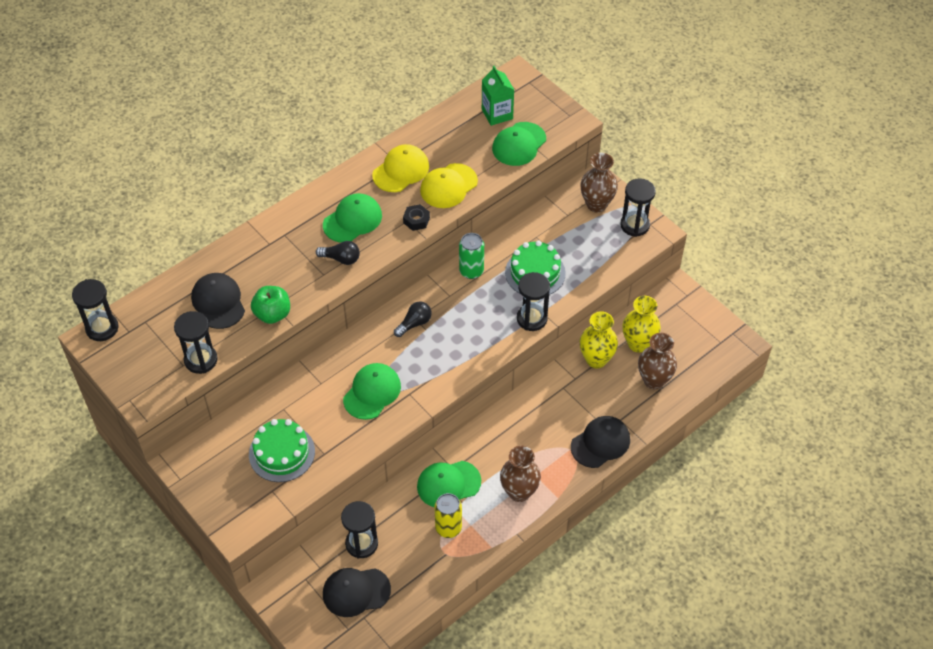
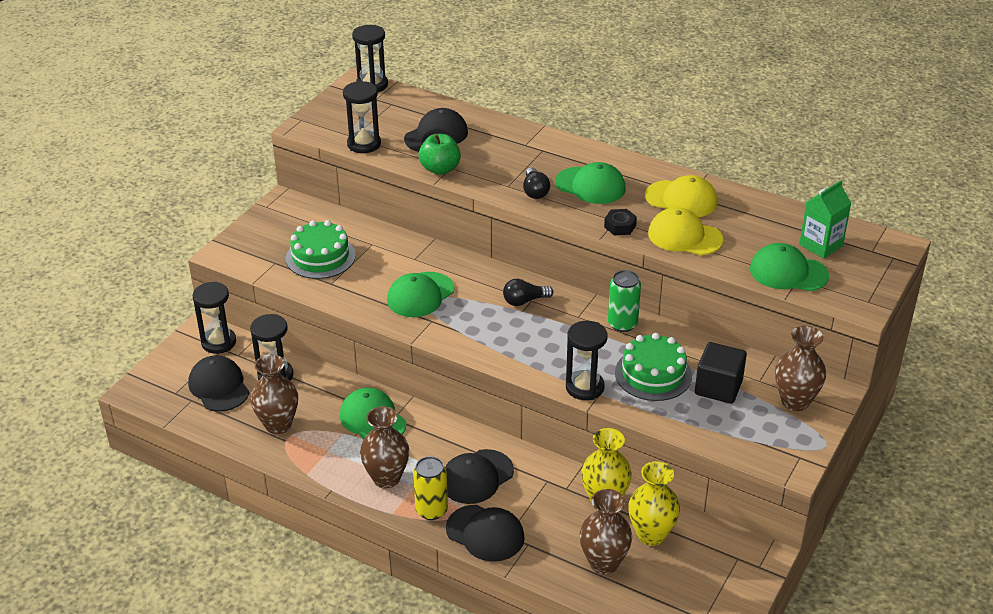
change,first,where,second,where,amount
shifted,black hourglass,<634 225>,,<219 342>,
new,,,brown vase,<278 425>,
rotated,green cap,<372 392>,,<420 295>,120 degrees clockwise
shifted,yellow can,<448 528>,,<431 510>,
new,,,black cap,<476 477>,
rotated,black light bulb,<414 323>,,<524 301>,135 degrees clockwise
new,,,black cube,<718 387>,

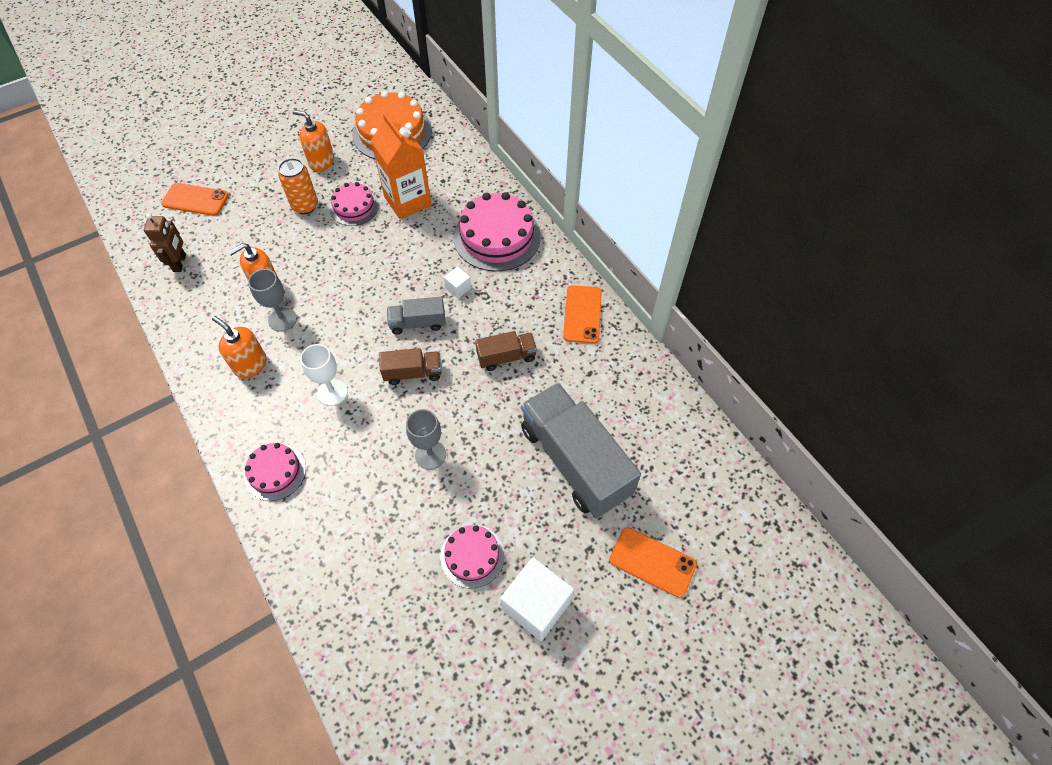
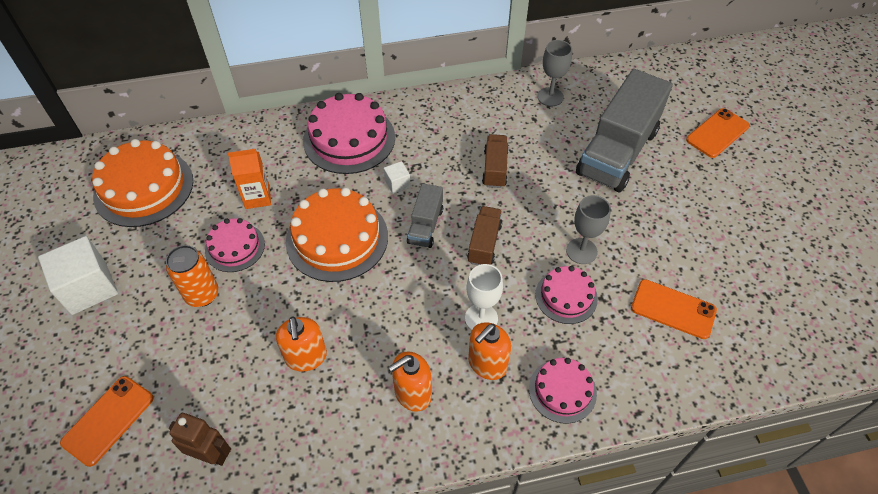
change,first,where,second,where,amount
shifted,white cube,<536 605>,,<89 288>,
scaled,orange carton,<407 201>,,<257 197>,x0.62
new,,,orange cake,<337 238>,
shifted,orange soap dispenser,<321 162>,,<487 364>,
shifted,pink cake,<472 556>,,<566 296>,
shifted,grey goblet,<282 319>,,<550 97>,
rotated,grey truck,<575 461>,,<617 152>,45 degrees counterclockwise
shifted,orange phone,<582 314>,,<673 309>,

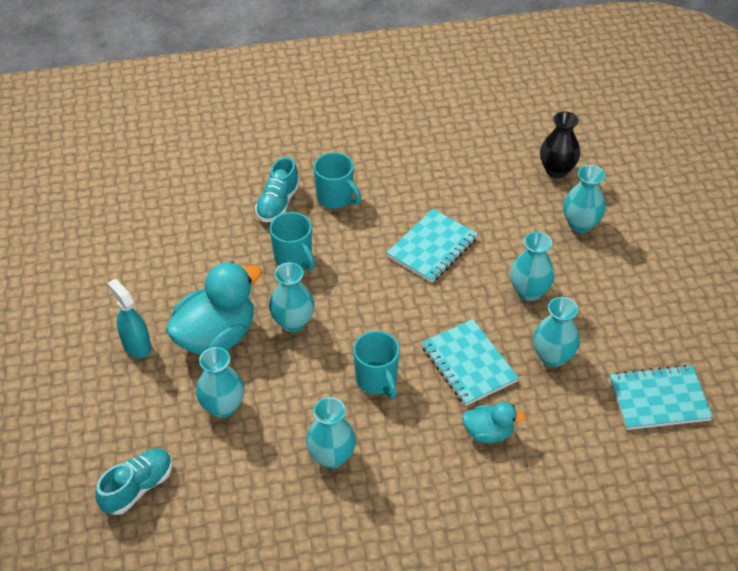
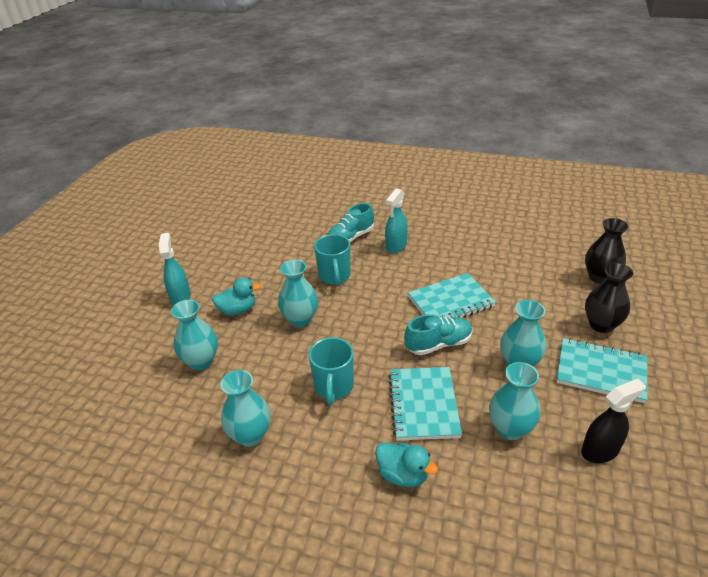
change,first,where,second,where,amount
scaled,turquoise duck,<216 336>,,<238 310>,x0.52
swapped,turquoise mug,<336 198>,turquoise spray bottle,<396 246>,
shifted,turquoise shoe,<138 487>,,<438 344>,
shifted,turquoise notebook,<659 399>,,<601 371>,
new,,,black spray bottle,<600 450>,
repainted,turquoise vase,<580 224>,black vase,<601 325>,

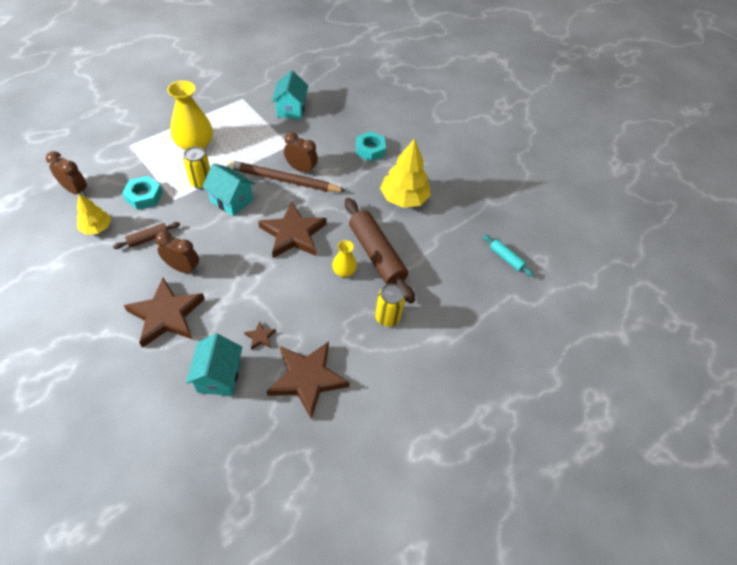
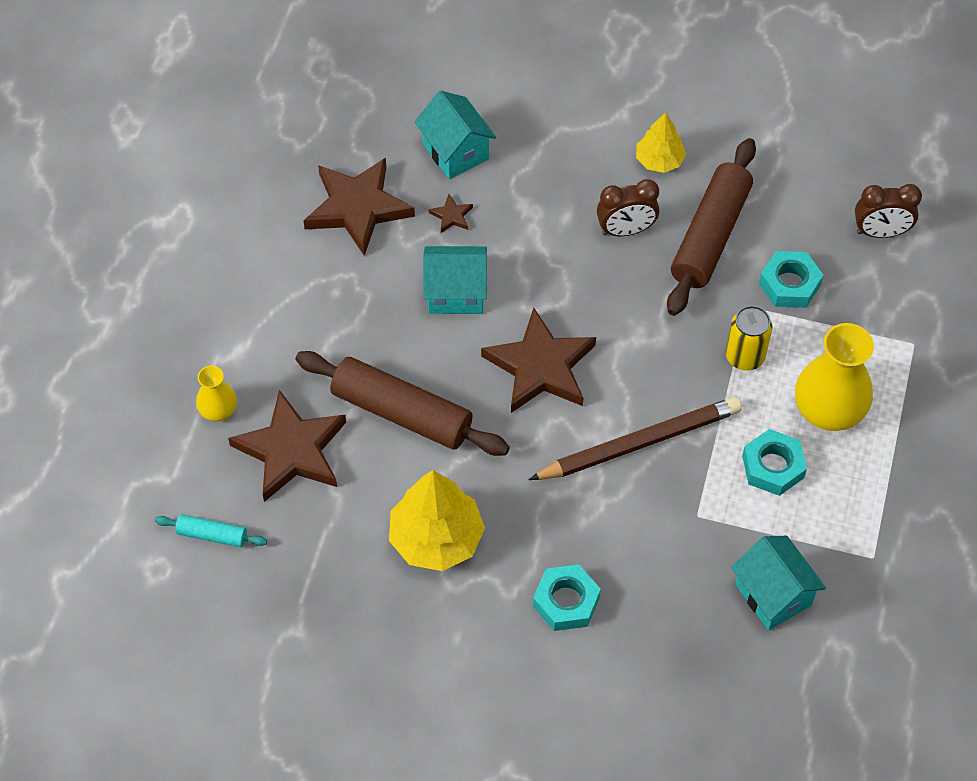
change,first,where,second,where,amount
shifted,yellow vase,<344 271>,,<218 410>,
shifted,brown star,<166 315>,,<291 450>,
shifted,turquoise house,<231 201>,,<455 293>,
shifted,yellow tree,<96 228>,,<659 160>,
scaled,brown rolling pin,<148 239>,,<710 236>,x2.13
new,,,turquoise nut,<773 467>,
gone,brown clock,<301 169>,,,
gone,yellow can,<387 317>,,,

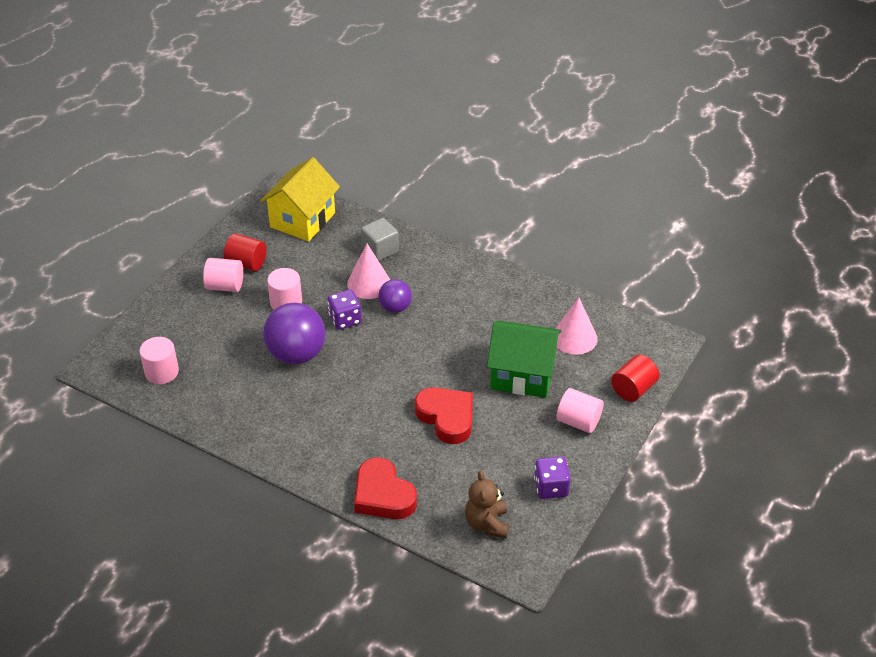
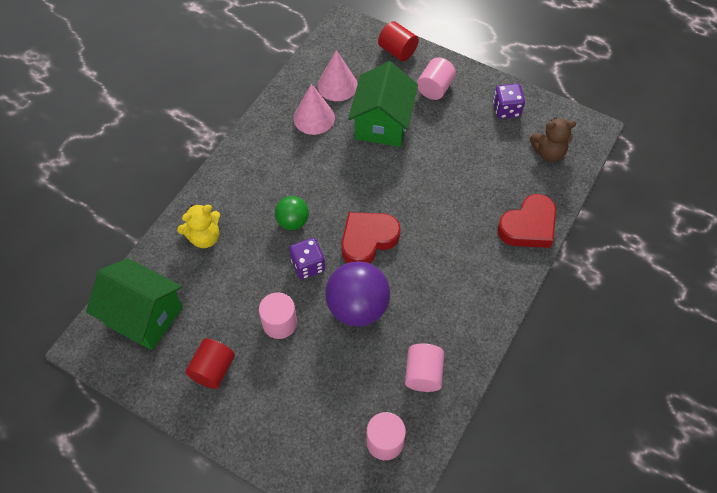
change,first,where,second,where,amount
repainted,yellow house,<302 220>,green house,<144 316>,
swapped,grey cube,<380 250>,yellow teddy bear,<204 237>,
repainted,purple ball,<395 308>,green ball,<293 221>,
shifted,pink cone,<369 283>,,<314 118>,
shifted,red heart,<447 417>,,<367 240>,
shifted,pink cylinder,<225 286>,,<423 374>,

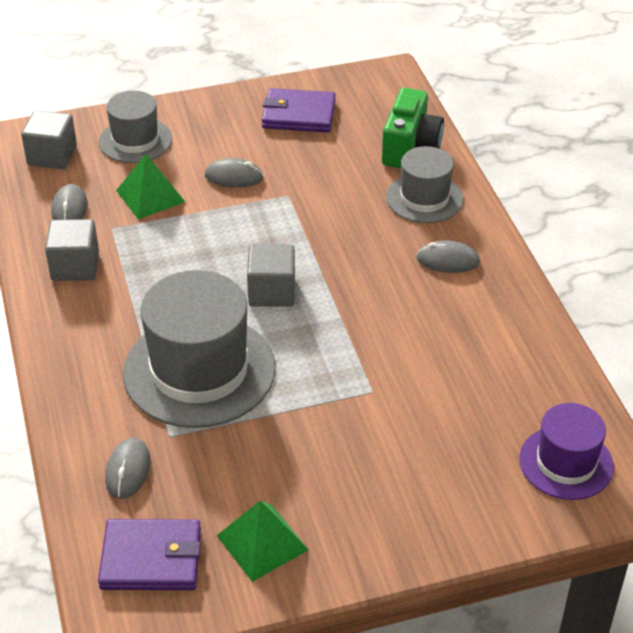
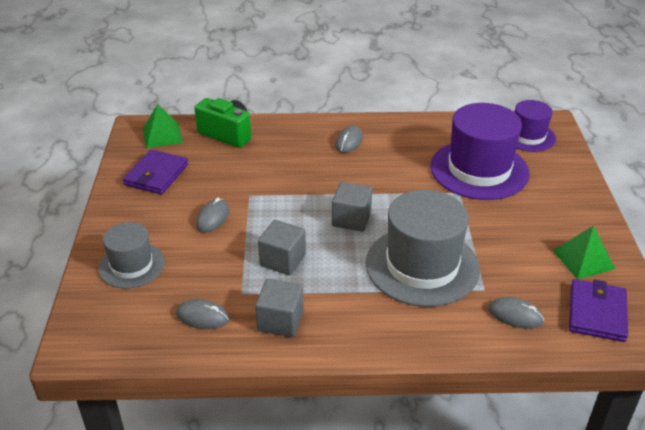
change,first,where,second,where,amount
shifted,green pyramid,<150 196>,,<162 135>,
shifted,grey cube,<52 156>,,<282 260>,
new,,,purple hat,<479 170>,
gone,grey hat,<424 198>,,,

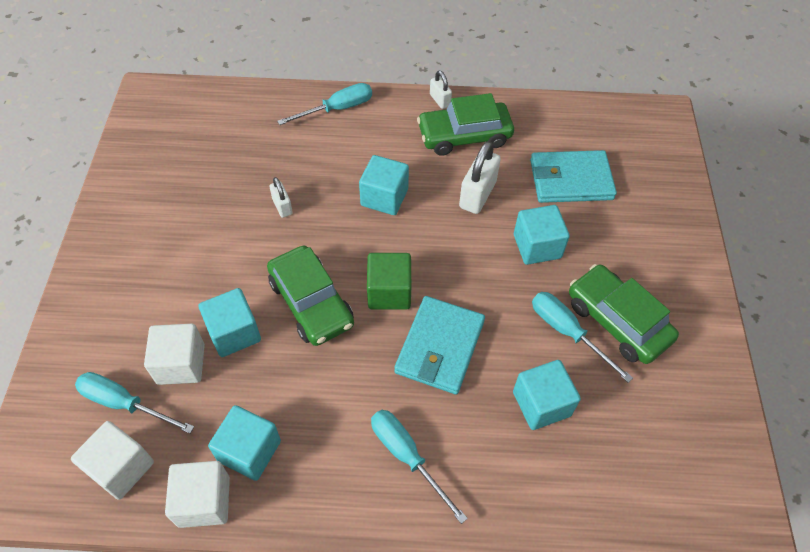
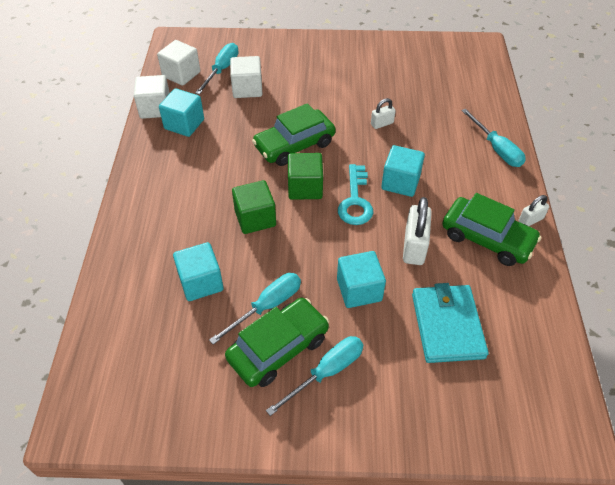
change,first,where,second,where,amount
swapped,turquoise wallet,<439 347>,green cube,<255 218>,
shifted,turquoise screwdriver,<407 456>,,<326 372>,
new,,,turquoise key,<355 201>,
rotated,white padlock,<477 195>,,<414 247>,75 degrees clockwise
rotated,green car,<464 136>,,<487 238>,135 degrees clockwise
gone,turquoise cube,<234 333>,,,

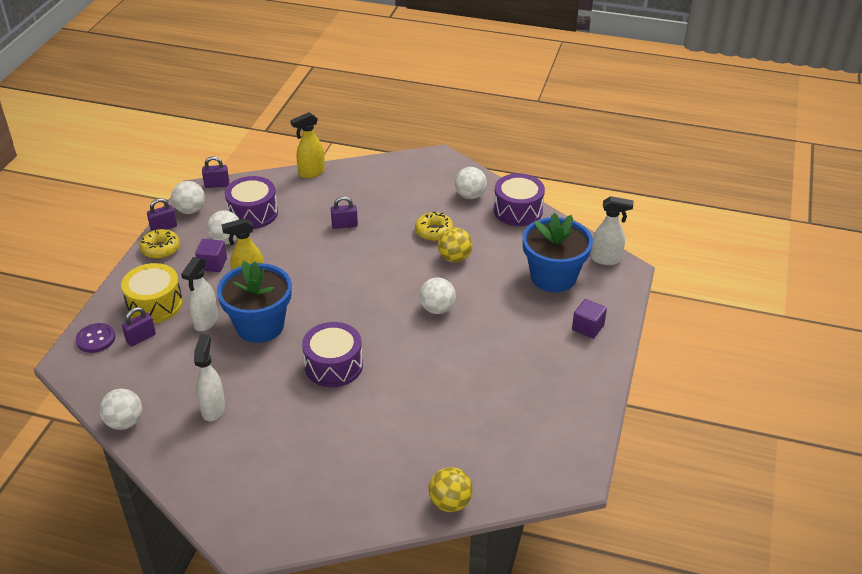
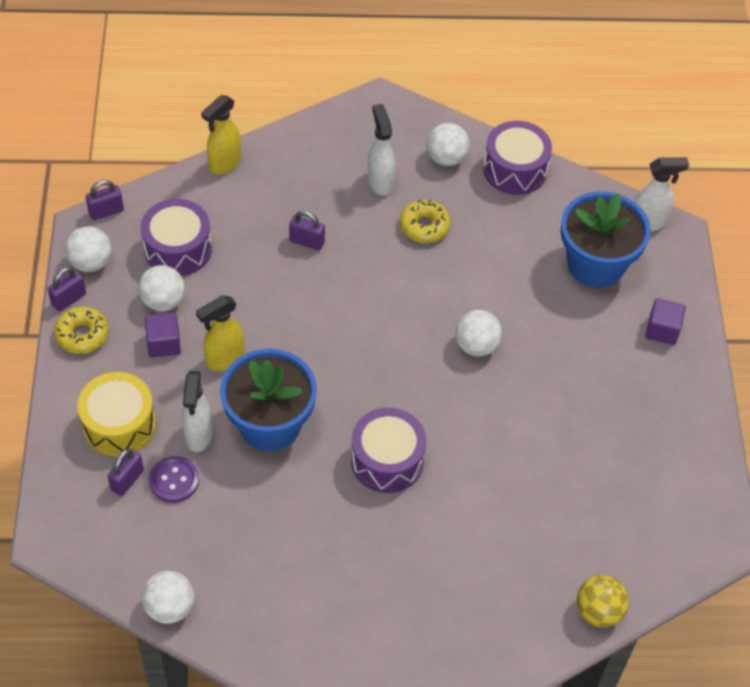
change,first,where,second,where,amount
shifted,purple button,<96 339>,,<174 480>,
rotated,purple padlock,<344 225>,,<307 242>,45 degrees clockwise
shifted,white spray bottle,<213 408>,,<380 181>,
gone,yellow ball,<454 258>,,,

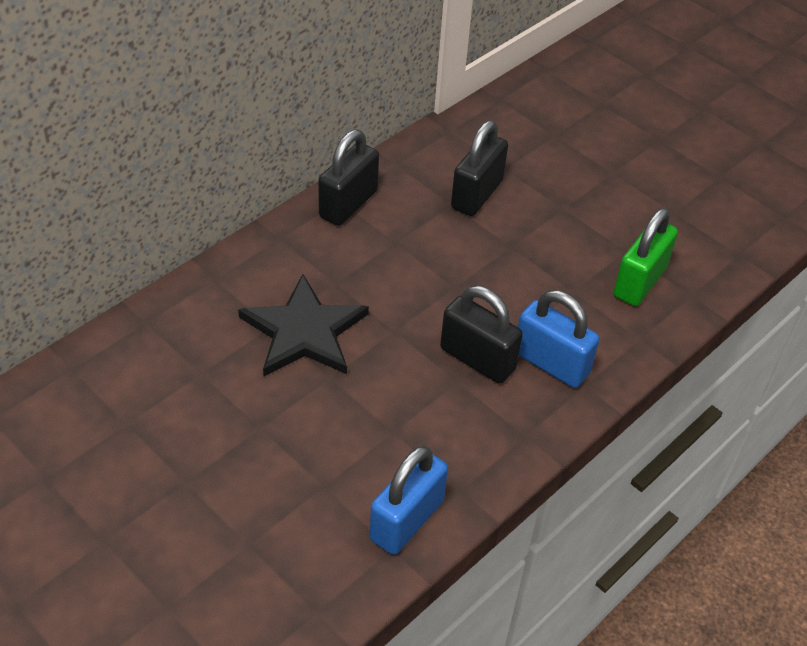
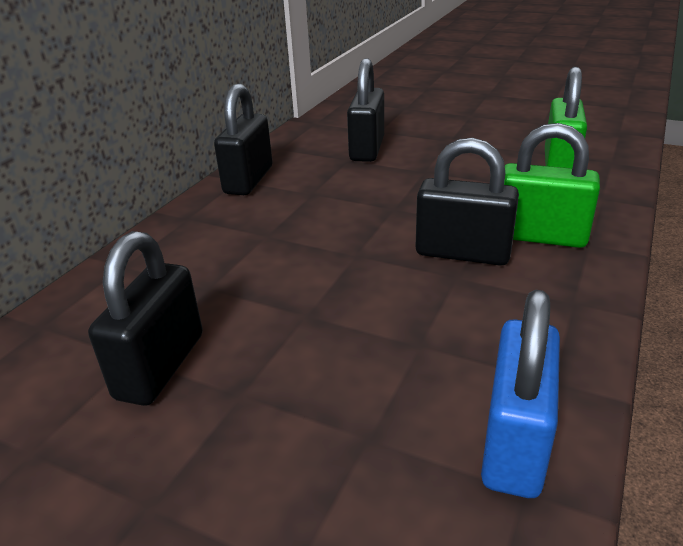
change,first,where,second,where,amount
new,,,black padlock,<160 366>,
repainted,blue padlock,<551 363>,green padlock,<540 236>,
gone,black star,<304 332>,,,

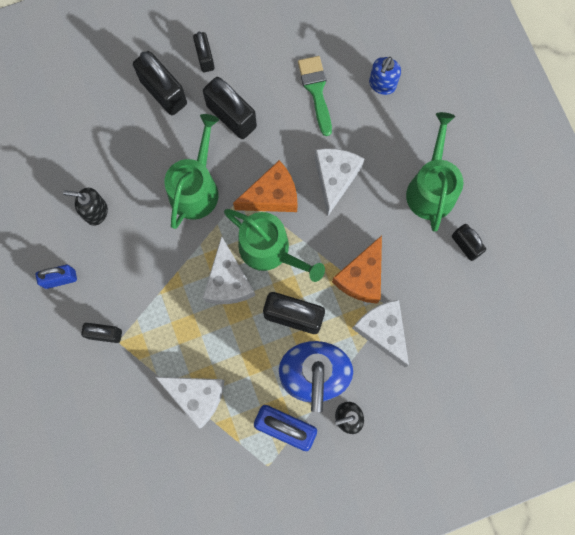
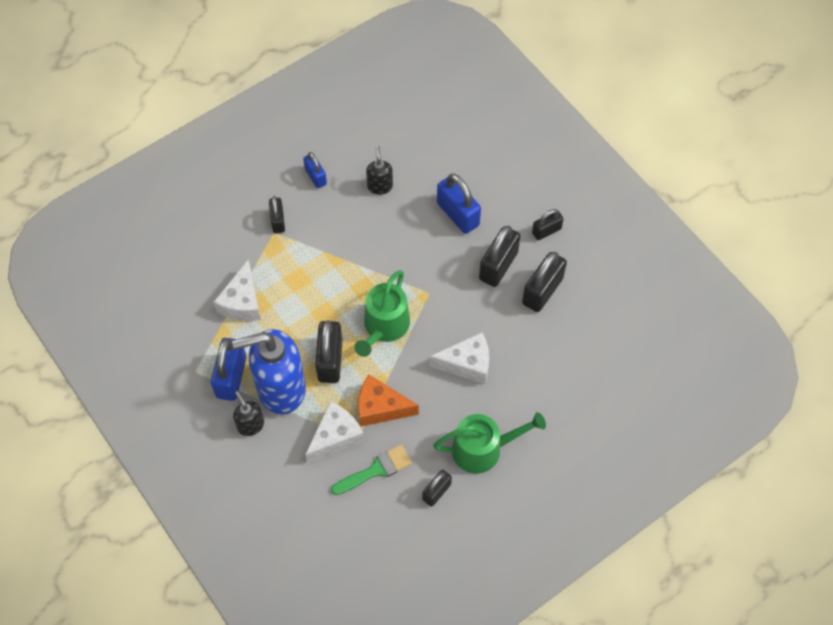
change,first,where,second,where,amount
shifted,green brush,<316 90>,,<375 470>,
new,,,blue padlock,<458 214>,
shifted,black padlock,<163 92>,,<542 291>,
gone,green watering can,<196 188>,,,
gone,white cheese,<228 281>,,,
gone,orange cheese,<272 196>,,,
gone,blue soap dispenser,<382 84>,,,

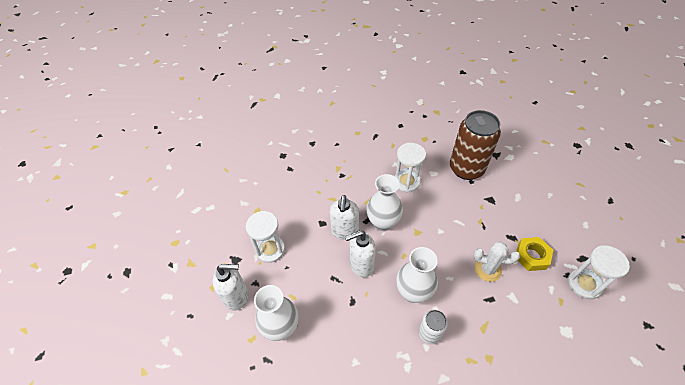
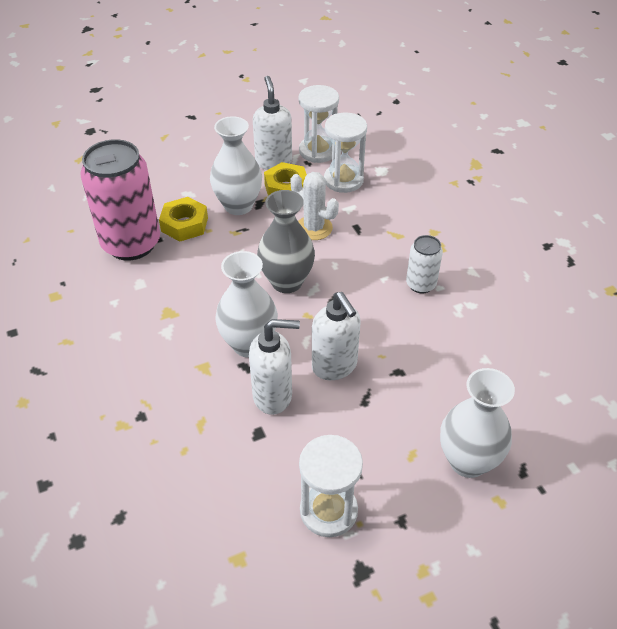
change,first,where,second,where,amount
repainted,brown can,<466 169>,pink can,<131 244>,
new,,,yellow nut,<184 224>,
shifted,white vase,<413 292>,,<238 206>,
shifted,white soap dispenser,<237 297>,,<273 161>,
new,,,grey vase,<286 282>,
rotated,white cactus,<487 269>,,<314 228>,60 degrees counterclockwise
shifted,white hourglass,<406 182>,,<343 180>,

